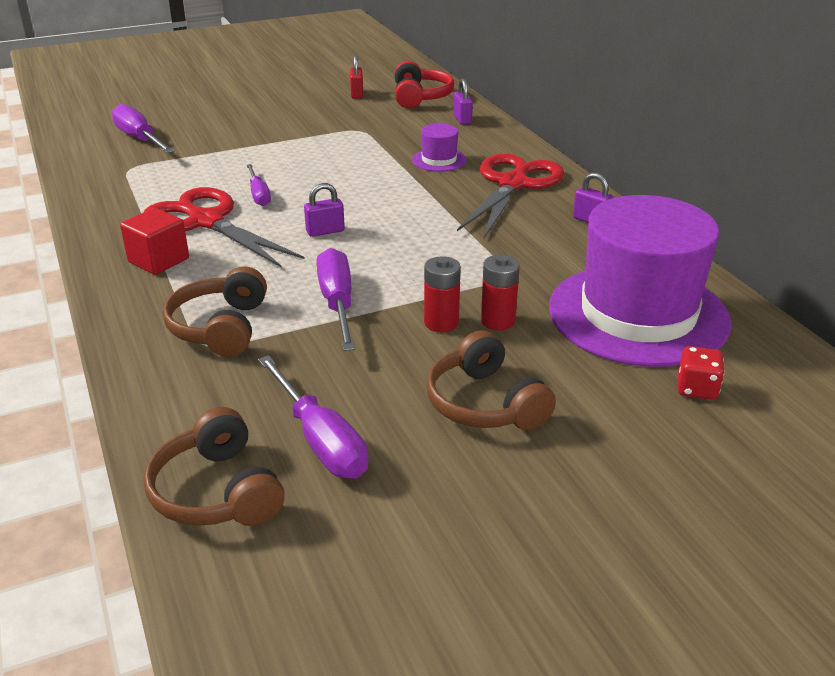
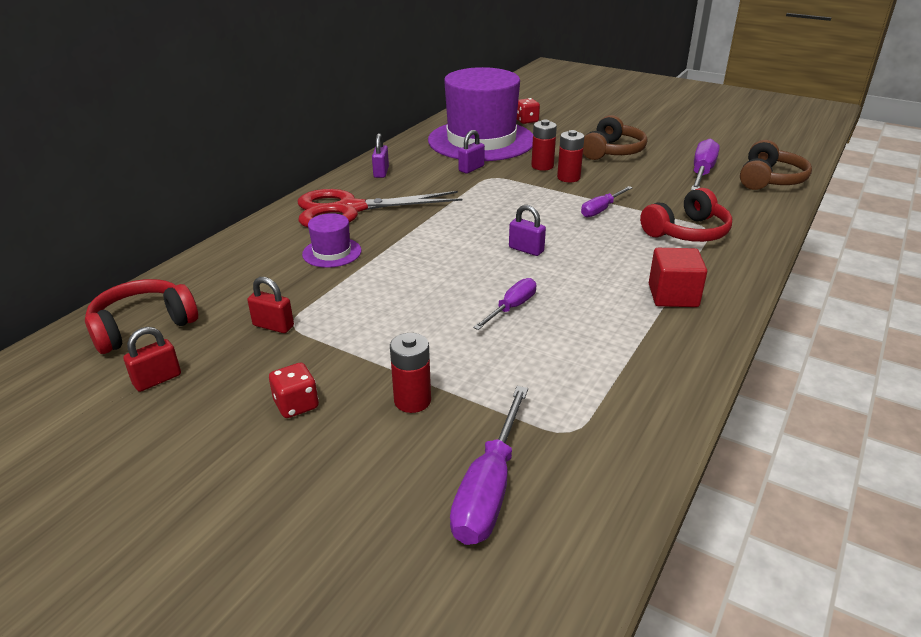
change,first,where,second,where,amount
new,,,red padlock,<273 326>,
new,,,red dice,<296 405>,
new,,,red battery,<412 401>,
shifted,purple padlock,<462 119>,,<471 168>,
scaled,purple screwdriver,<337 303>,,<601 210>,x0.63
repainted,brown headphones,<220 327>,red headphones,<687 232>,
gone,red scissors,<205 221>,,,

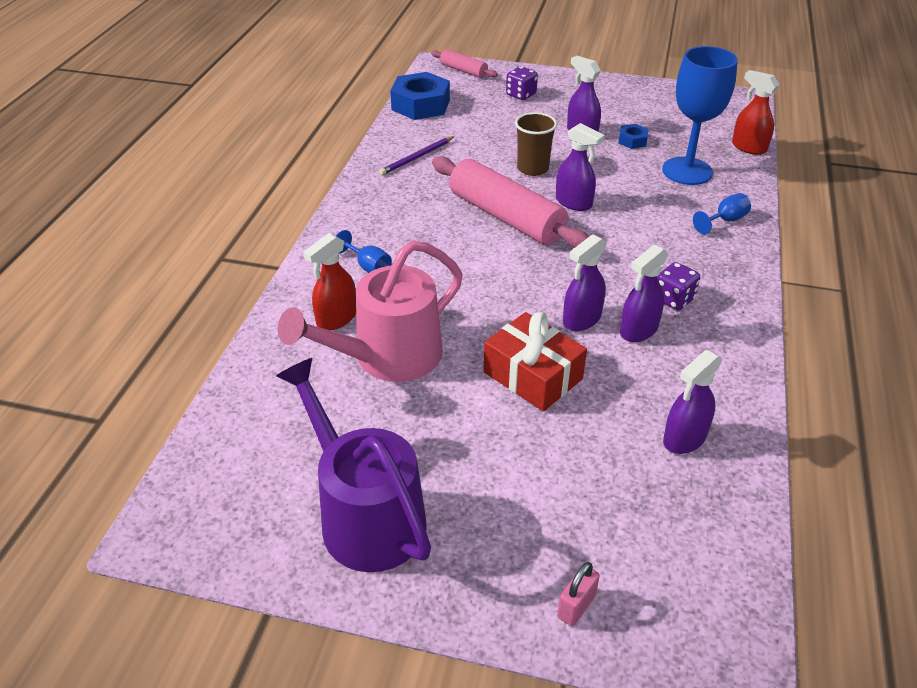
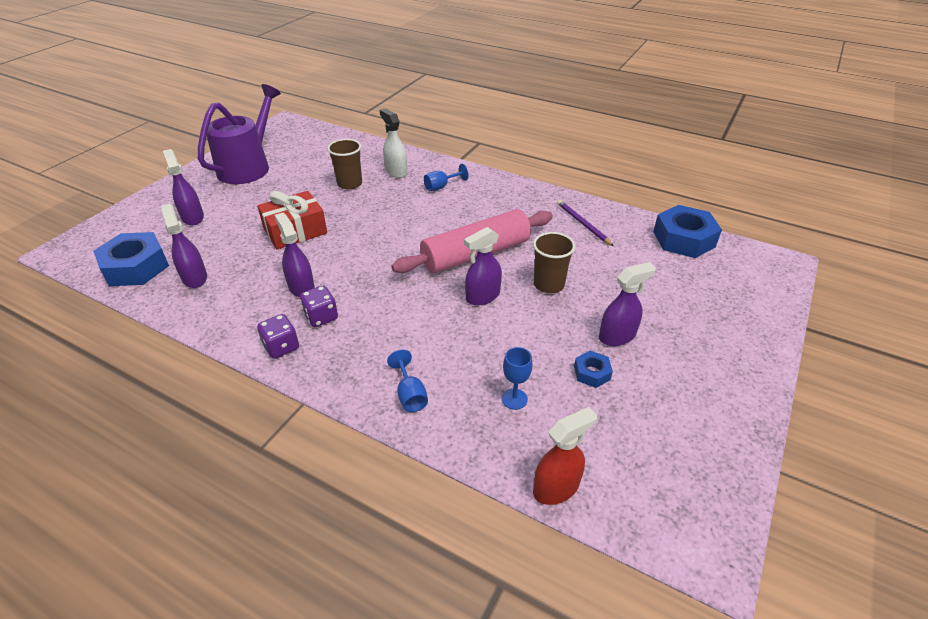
change,first,where,second,where,amount
new,,,blue nut,<136 267>,
shifted,purple spray bottle,<581 319>,,<192 217>,
rotated,purple watering can,<364 514>,,<248 166>,45 degrees counterclockwise
shifted,purple dice,<521 95>,,<281 347>,
swapped,pink watering can,<387 358>,brown cup,<349 184>,
repainted,red spray bottle,<336 318>,white spray bottle,<396 171>,
scaled,blue goblet,<687 171>,,<514 399>,x0.44
gone,pink rolling pin,<463 70>,,,
gone,pink padlock,<576 606>,,,

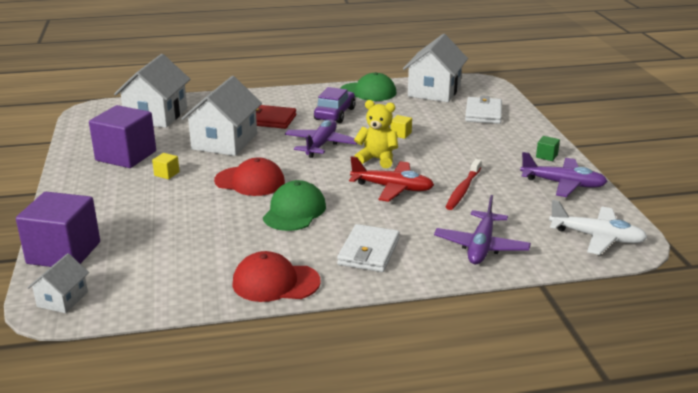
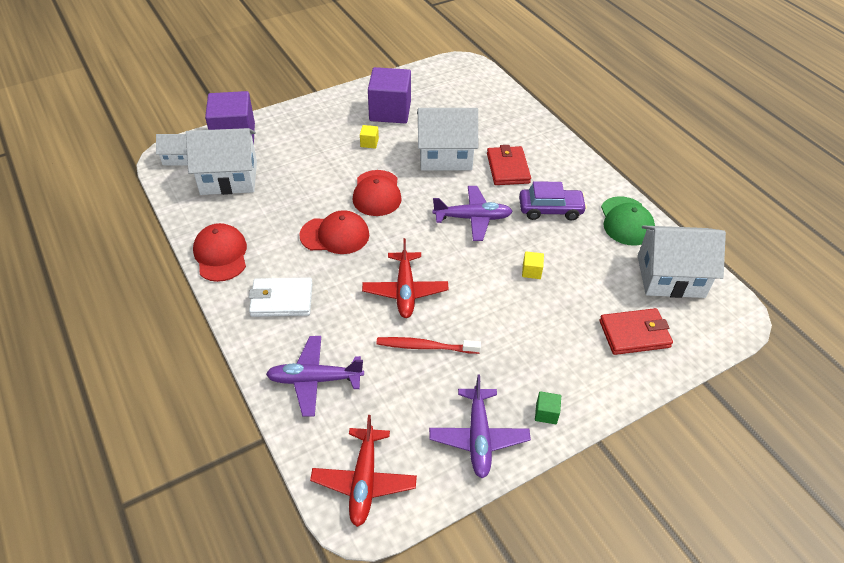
change,first,where,second,where,amount
shifted,white house,<156 115>,,<229 178>,
repainted,green cap,<294 211>,red cap,<335 235>,
repainted,white plane,<597 237>,red plane,<364 481>,
repainted,white wallet,<483 113>,red wallet,<634 334>,
gone,yellow teddy bear,<377 159>,,,

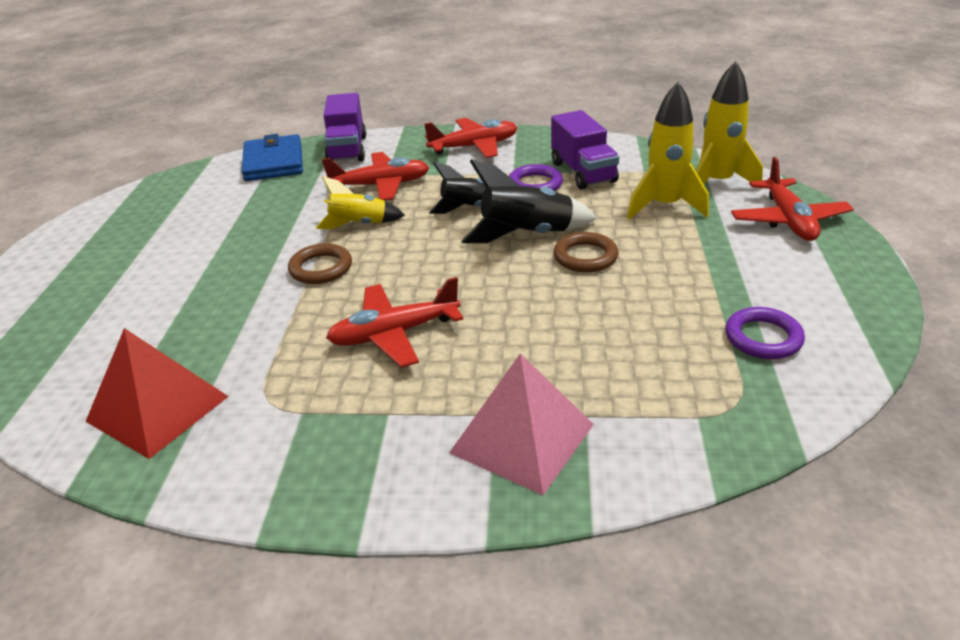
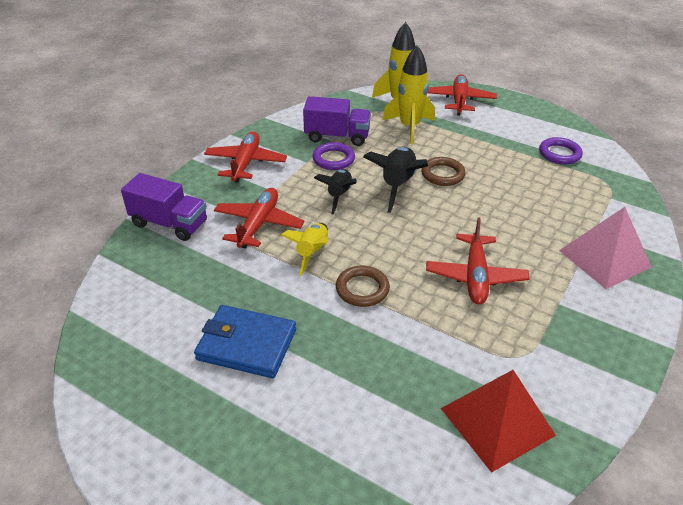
change,first,where,second,where,amount
shifted,blue wallet,<273 162>,,<246 344>,
rotated,red plane,<788 220>,,<459 101>,105 degrees counterclockwise

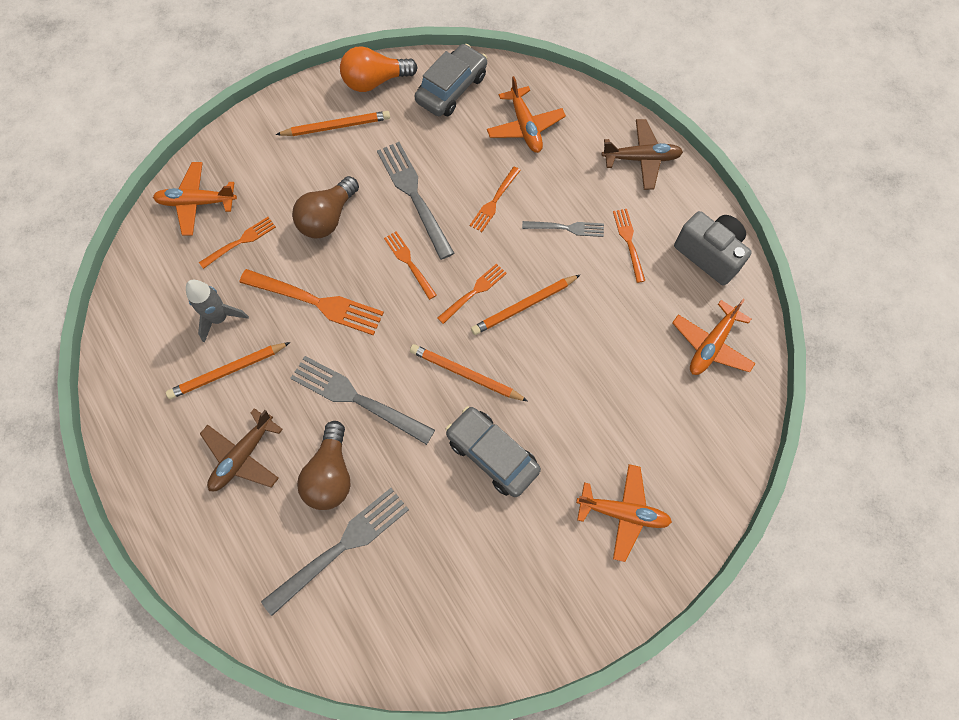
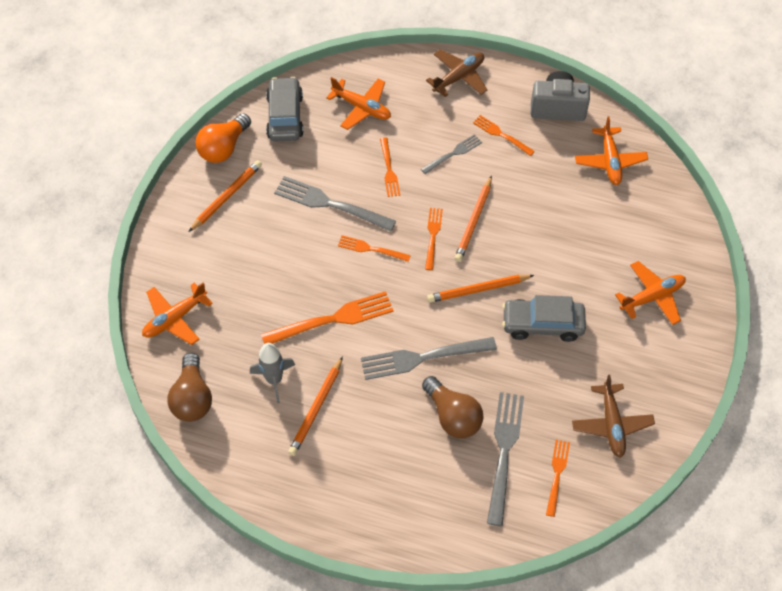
change,first,where,second,where,amount
shifted,brown light bulb,<327 217>,,<192 398>,
shifted,orange fork,<240 242>,,<557 474>,
shifted,brown plane,<243 456>,,<611 424>,

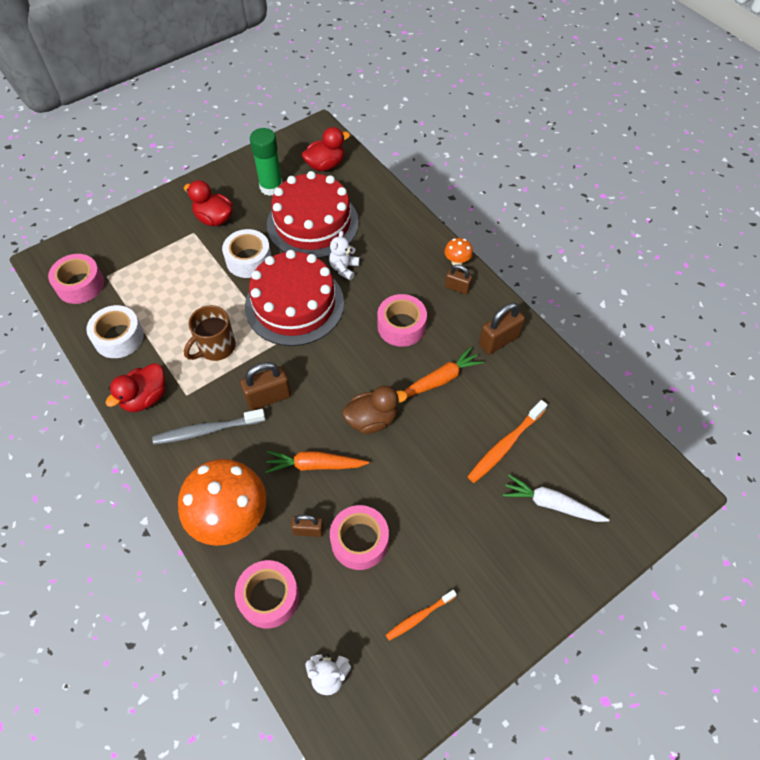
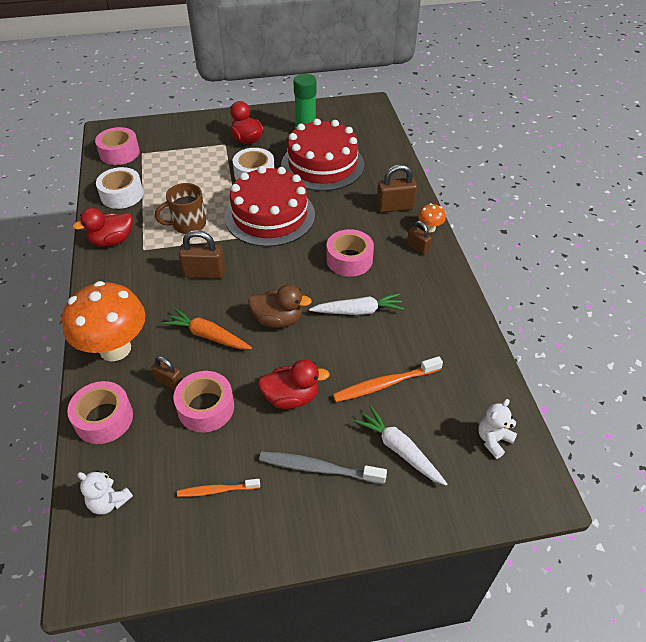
change,first,where,second,where,amount
shifted,red duck,<325 165>,,<291 397>,
shifted,grey toothbrush,<207 430>,,<318 468>,
repainted,orange carrot,<441 379>,white carrot,<358 311>,
shifted,brown padlock,<499 340>,,<395 207>,
shifted,white teddy bear,<344 268>,,<493 440>,

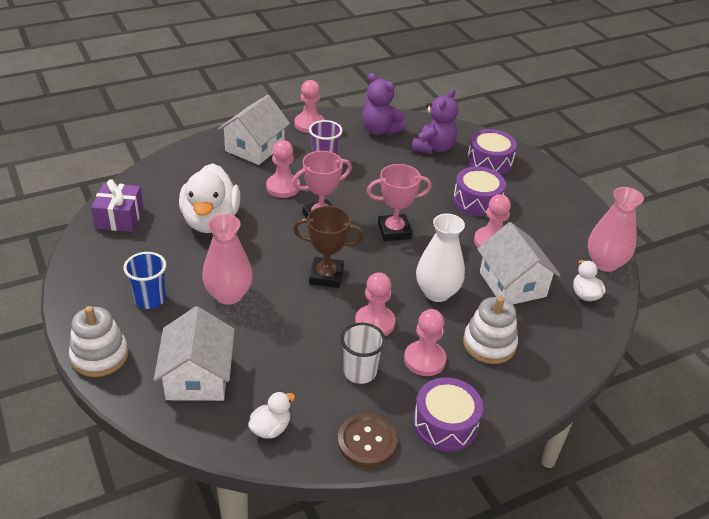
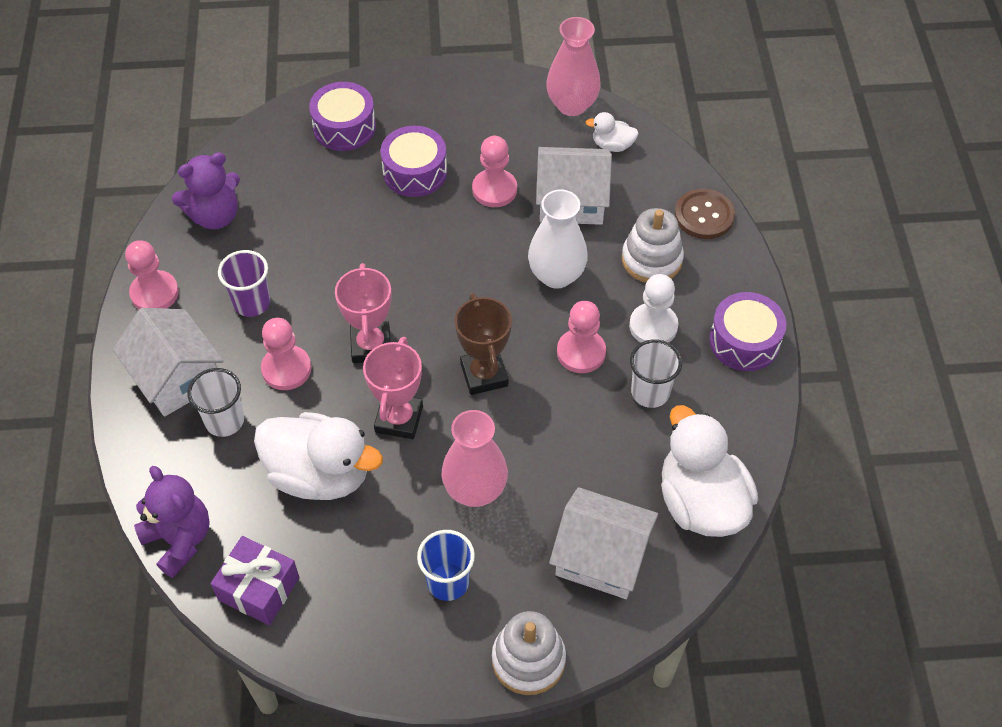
change,first,where,second,where,amount
shifted,purple teddy bear,<434 148>,,<179 539>,
new,,,white cup,<224 421>,
shifted,pink trophy,<394 231>,,<399 419>,
rotated,brown trophy,<326 276>,,<484 375>,45 degrees counterclockwise
repainted,pink pawn,<424 360>,white pawn,<653 326>,
scaled,white duck,<270 428>,,<701 502>,x2.15
shifted,brown button,<367 441>,,<704 215>,

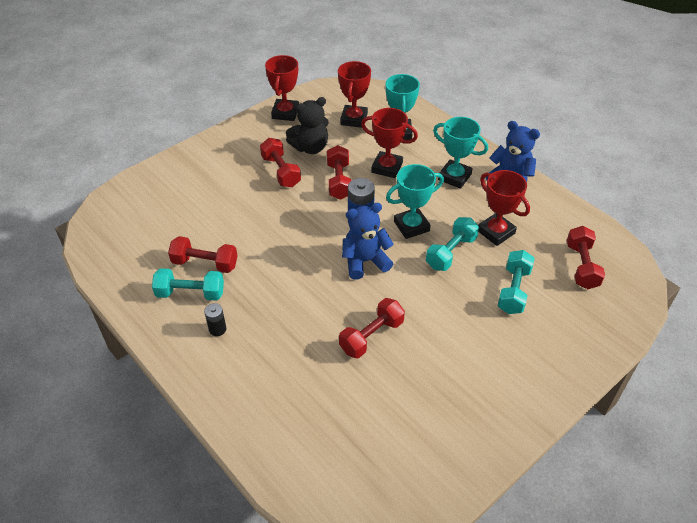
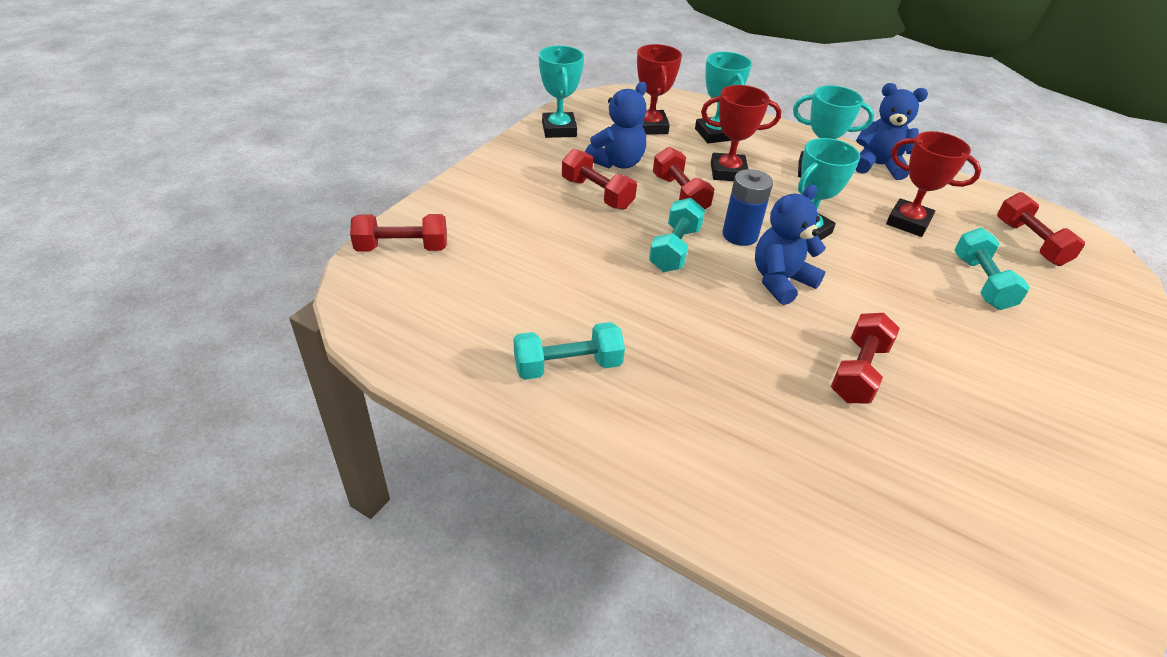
change,first,where,second,where,amount
shifted,red dumbbell,<205 263>,,<402 248>,
repainted,red trophy,<285 113>,turquoise trophy,<559 129>,
repainted,black teddy bear,<310 147>,blue teddy bear,<617 163>,
shifted,turquoise dumbbell,<451 252>,,<675 249>,
gone,black battery,<217 329>,,,

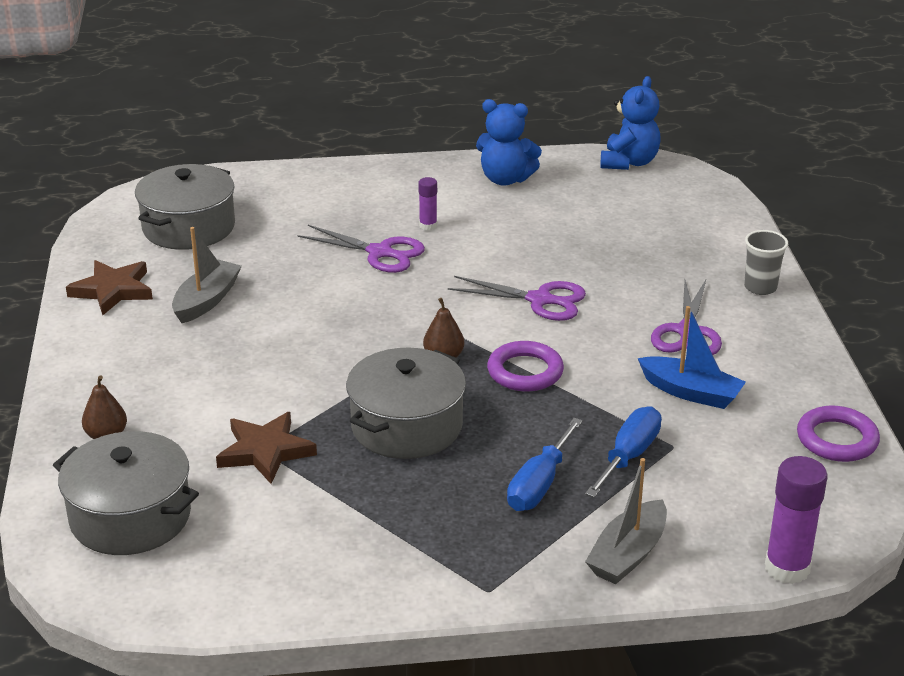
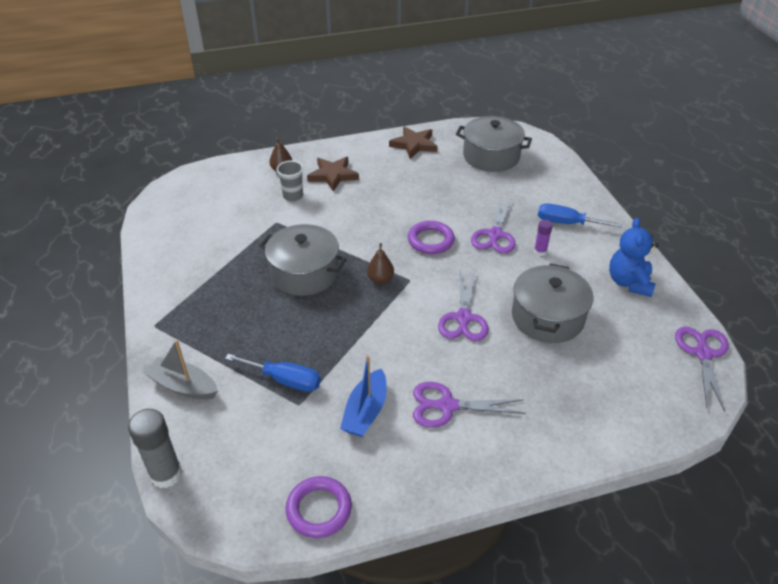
change,first,where,second,where,amount
repainted,purple glue stick,<787 568>,grey glue stick,<166 474>,
shifted,grey cup,<760 287>,,<293 196>,
shifted,brown star,<265 451>,,<333 175>,
shifted,purple ring,<525 372>,,<431 240>,
shifted,grey pot,<130 517>,,<547 317>,
shifted,blue screwdriver,<539 484>,,<566 223>,
swapped,blue teddy bear,<629 162>,purple scissors,<703 354>,
gone,grey boat,<206 300>,,,

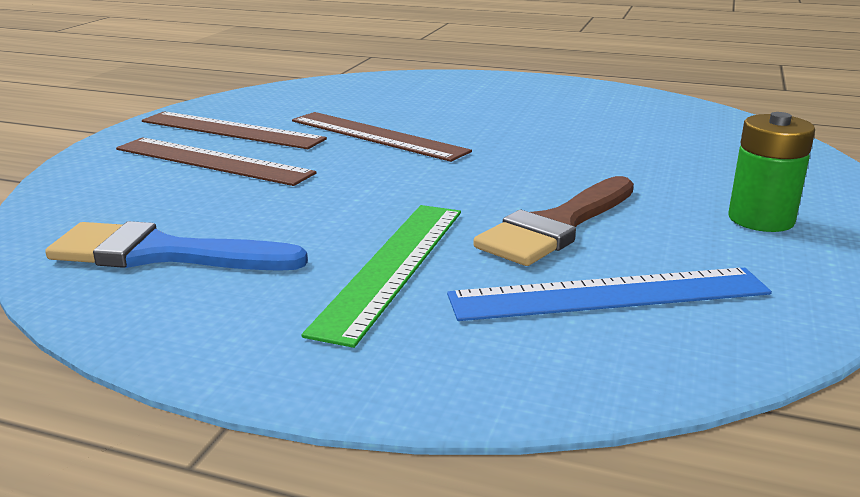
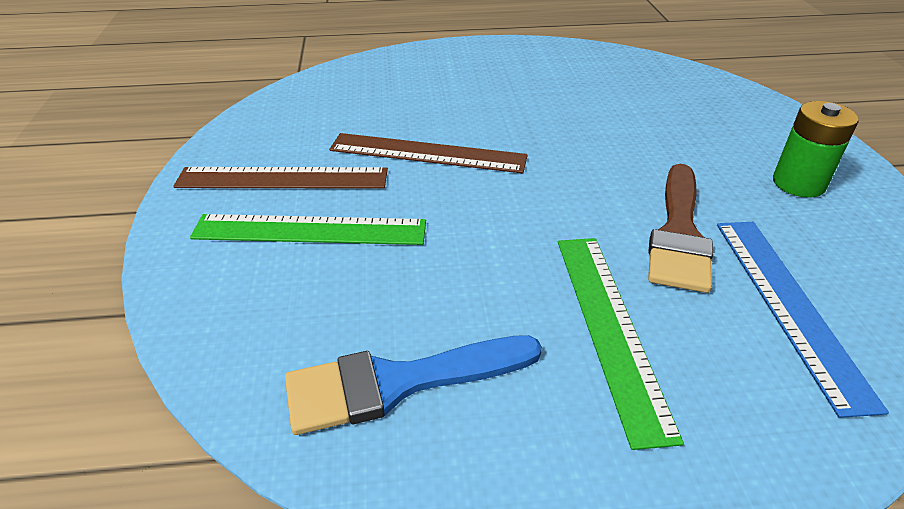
change,first,where,second,where,amount
repainted,brown ruler,<212 161>,green ruler,<310 230>,
rotated,blue ruler,<609 294>,,<788 305>,60 degrees counterclockwise

